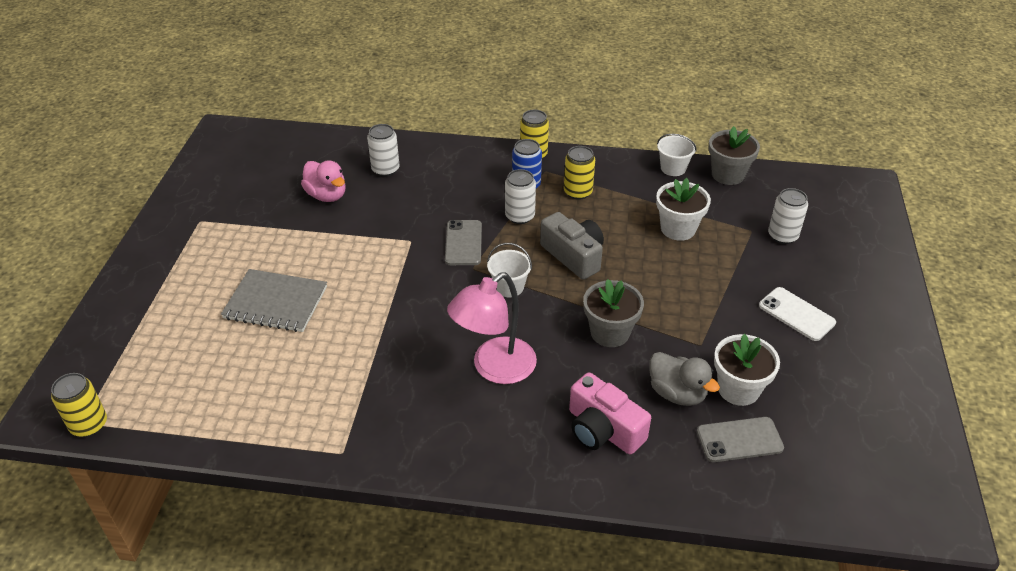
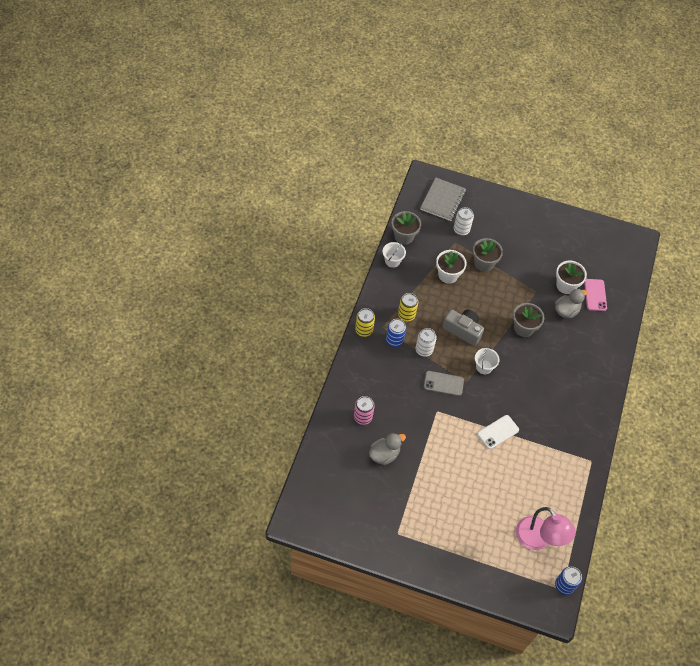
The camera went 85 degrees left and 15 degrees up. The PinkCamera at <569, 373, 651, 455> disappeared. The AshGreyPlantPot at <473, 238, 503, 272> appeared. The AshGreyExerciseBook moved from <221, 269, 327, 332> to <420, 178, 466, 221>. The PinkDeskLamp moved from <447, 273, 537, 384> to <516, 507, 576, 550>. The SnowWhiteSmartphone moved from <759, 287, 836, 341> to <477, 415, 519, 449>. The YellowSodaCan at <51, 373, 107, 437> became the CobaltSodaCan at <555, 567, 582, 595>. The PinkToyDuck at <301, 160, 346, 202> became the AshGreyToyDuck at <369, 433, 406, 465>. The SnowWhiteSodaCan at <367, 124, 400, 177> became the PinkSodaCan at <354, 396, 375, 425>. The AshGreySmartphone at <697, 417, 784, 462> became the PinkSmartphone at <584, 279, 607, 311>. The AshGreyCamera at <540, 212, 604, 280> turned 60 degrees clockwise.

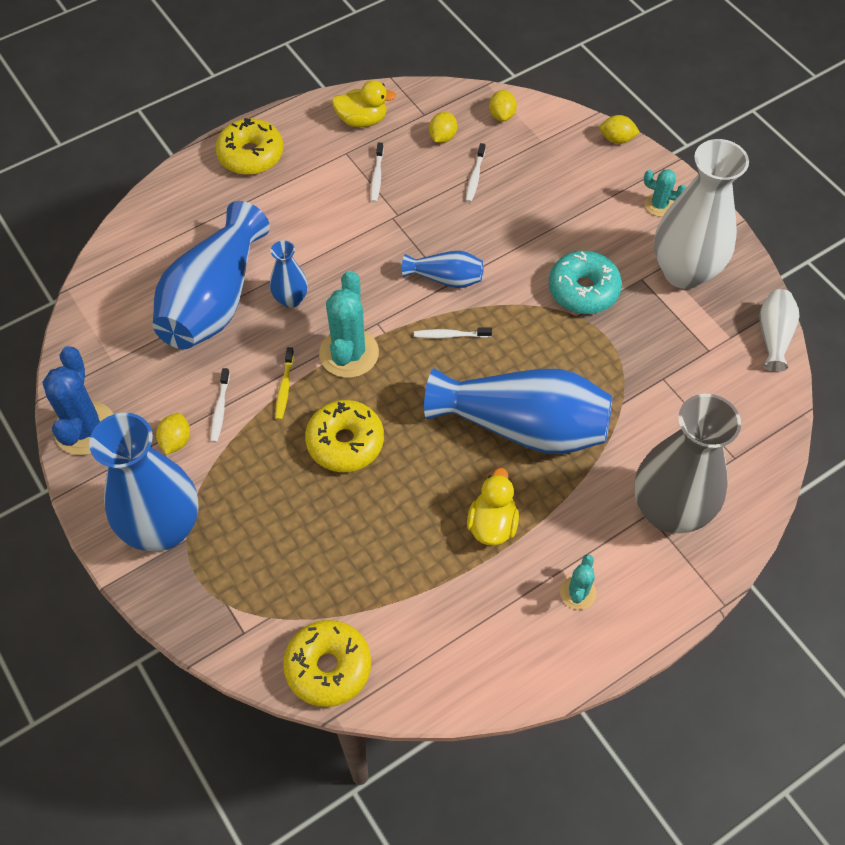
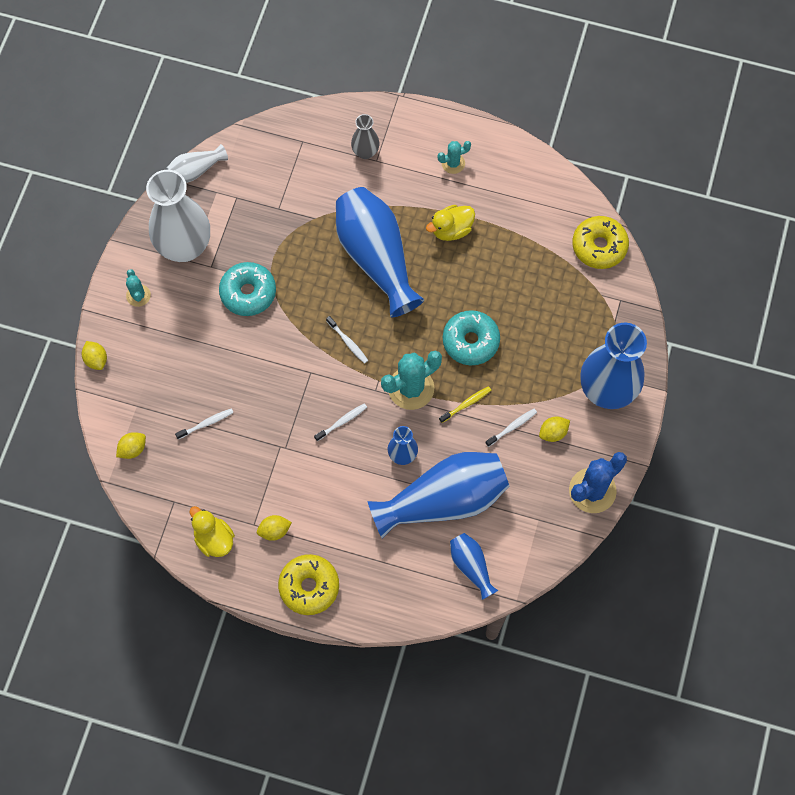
The camera went 130 degrees left and 10 degrees up. The SnowWhiteToothbrush moved from <371, 143, 384, 202> to <314, 403, 367, 441>. The CobaltTallVase moved from <402, 251, 484, 288> to <450, 533, 499, 600>. The YellowToyLemon moved from <429, 112, 457, 143> to <257, 515, 292, 541>. The YellowGlazedDonut at <305, 400, 384, 472> became the TealGlazedDonut at <443, 310, 500, 365>. The AshGreyTallVase at <635, 394, 741, 533> changed to 0.48 times the size.

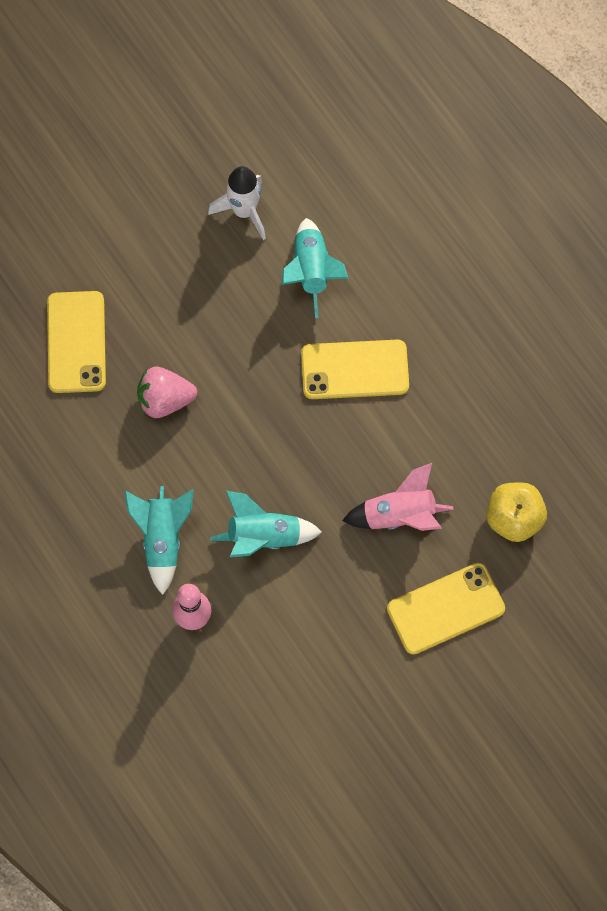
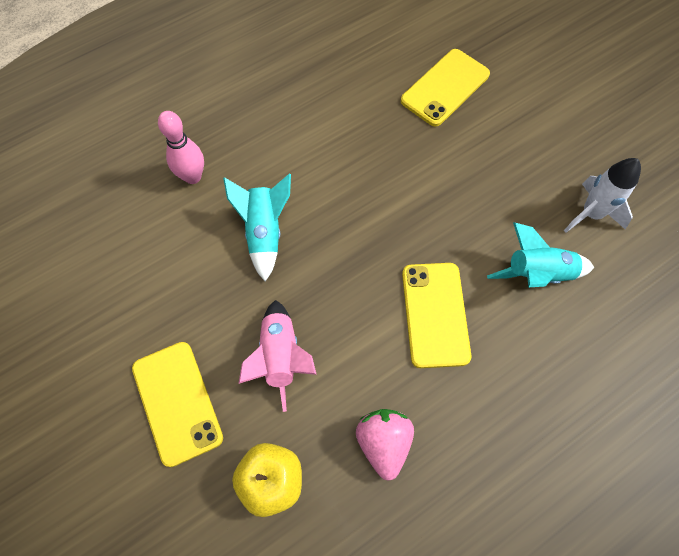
The camera went 90 degrees right and 5 degrees down. The TealToyRocket at <125, 486, 194, 595> disappeared. The PinkToyStrawberry moved from <137, 367, 197, 418> to <356, 409, 414, 480>. The YellowSmartphone at <47, 291, 106, 393> turned 45 degrees counterclockwise.

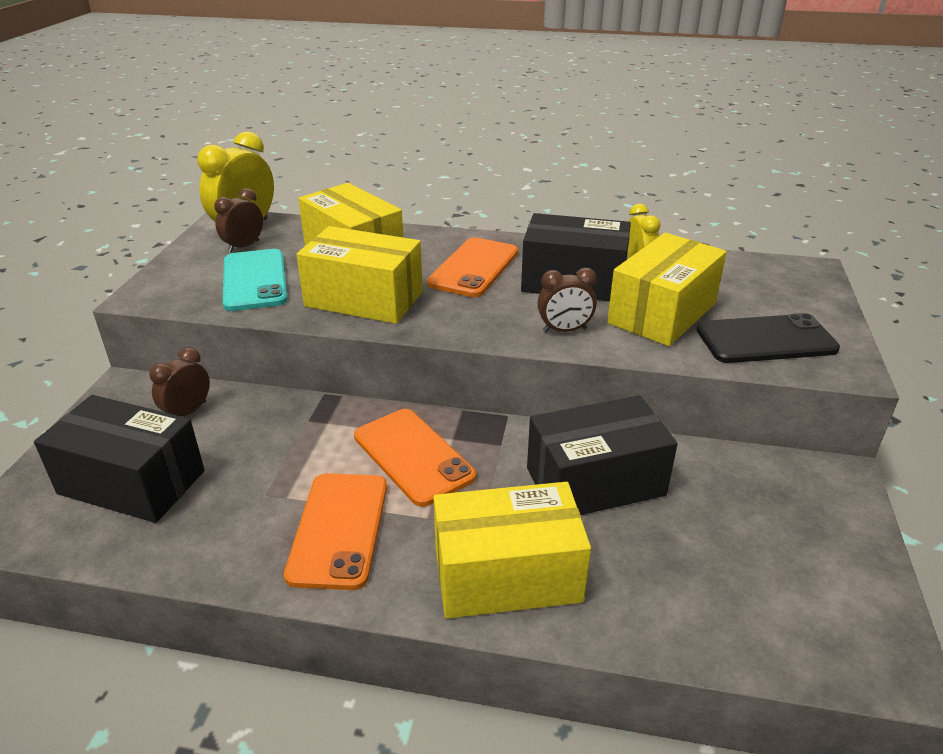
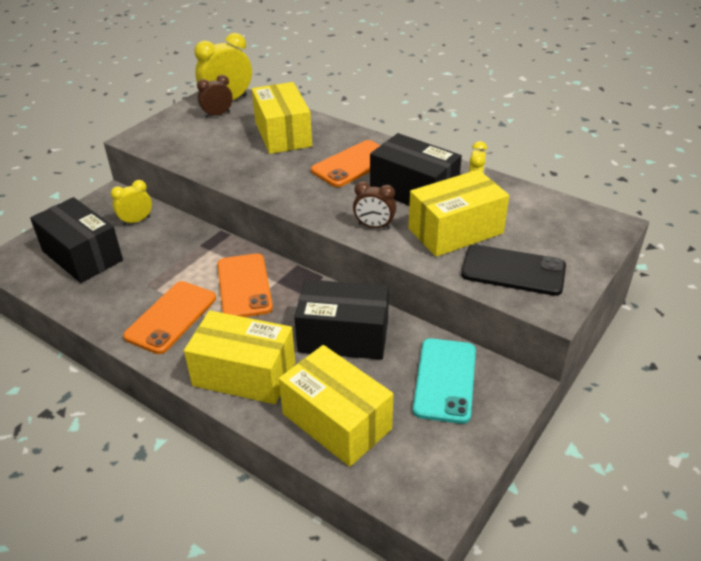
The camera went 25 degrees right and 5 degrees up. The TealSmartphone moved from <223, 249, 288, 311> to <413, 338, 476, 424>. The YellowParcel moved from <296, 226, 423, 324> to <279, 345, 393, 467>. The BrownClock at <149, 347, 210, 416> became the YellowClock at <111, 180, 152, 226>.

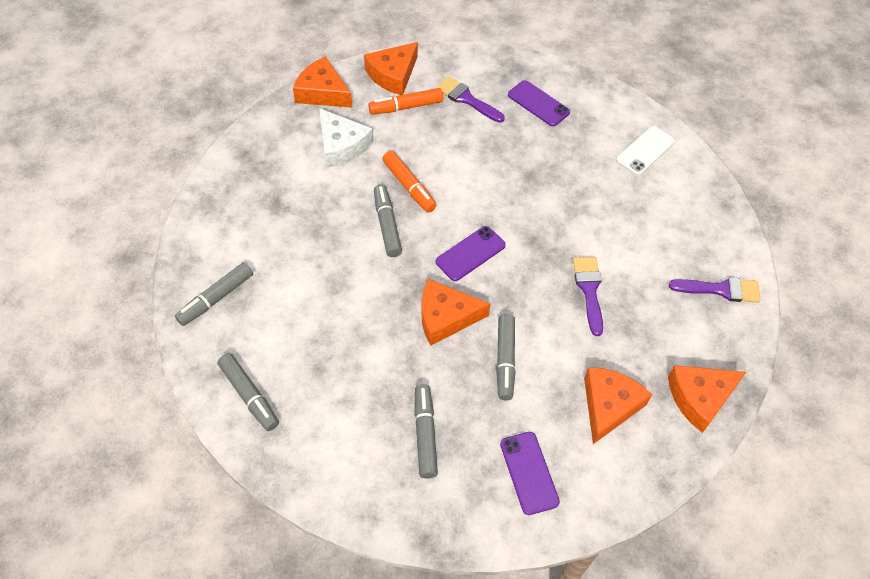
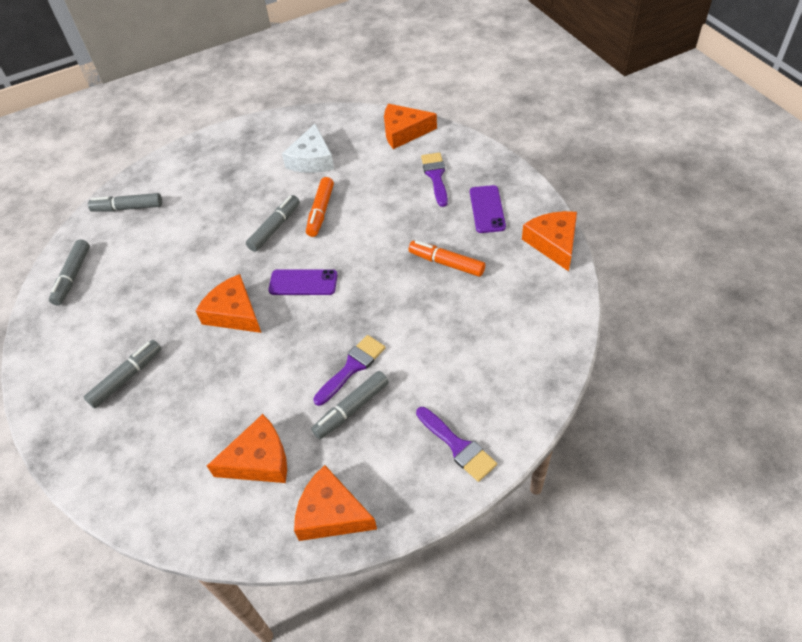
The camera went 50 degrees right and 5 degrees down. The PurpleSmartphone at <500, 432, 560, 515> disappeared. The SnowWhiteSmartphone at <616, 126, 675, 176> disappeared. The OrangePieceOfCheese moved from <293, 56, 352, 108> to <522, 211, 577, 271>. The OrangeMarkerPen moved from <368, 88, 443, 114> to <409, 240, 485, 277>. The AshGreyMarkerPen moved from <496, 314, 516, 400> to <311, 371, 389, 439>.

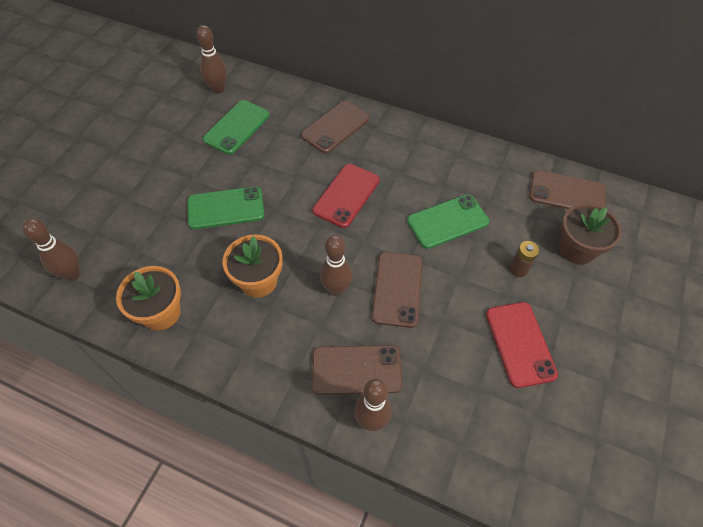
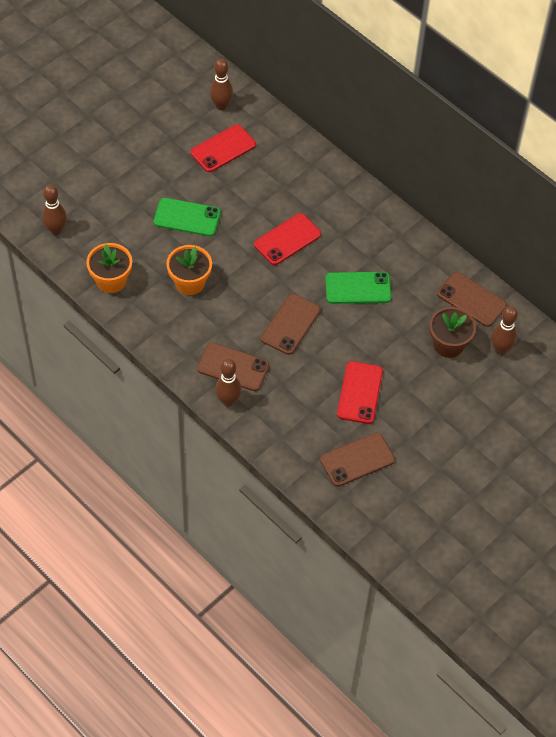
The camera went 20 degrees right and 0 degrees up. The BrownAaBattery at <510, 241, 539, 277> disappeared. The BrownSmartphone moved from <301, 101, 369, 153> to <320, 432, 395, 487>. The BrownTenpin moved from <320, 235, 353, 296> to <491, 306, 518, 355>. The EmeraldSmartphone at <203, 100, 269, 155> became the ScarletSmartphone at <191, 124, 256, 172>.

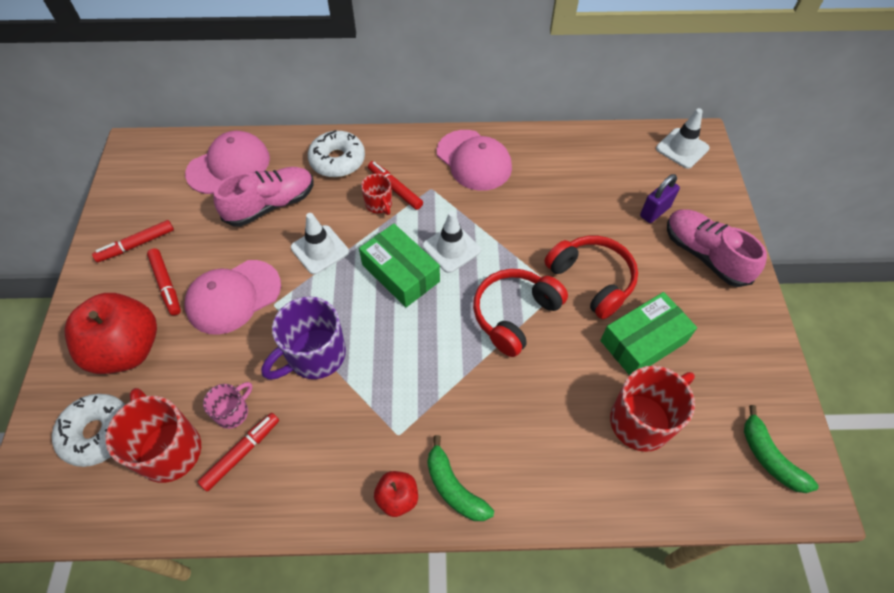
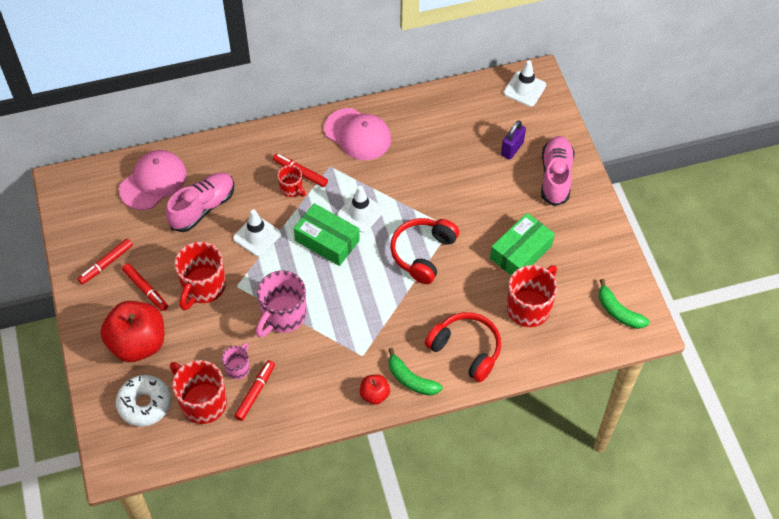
The camera went 15 degrees left and 0 degrees up. The SnowWhiteGlazedDonut at <308, 130, 365, 178> disappeared. The ScarletOverEarHeadphones moved from <544, 236, 638, 319> to <425, 312, 501, 382>. The PinkPeakedCap at <185, 260, 281, 335> was replaced by the ScarletMug at <174, 242, 226, 311>. The PurpleMug at <261, 296, 346, 380> became the PinkMug at <256, 271, 306, 338>. The PinkLaceUpShoe at <667, 210, 767, 287> turned 60 degrees clockwise.

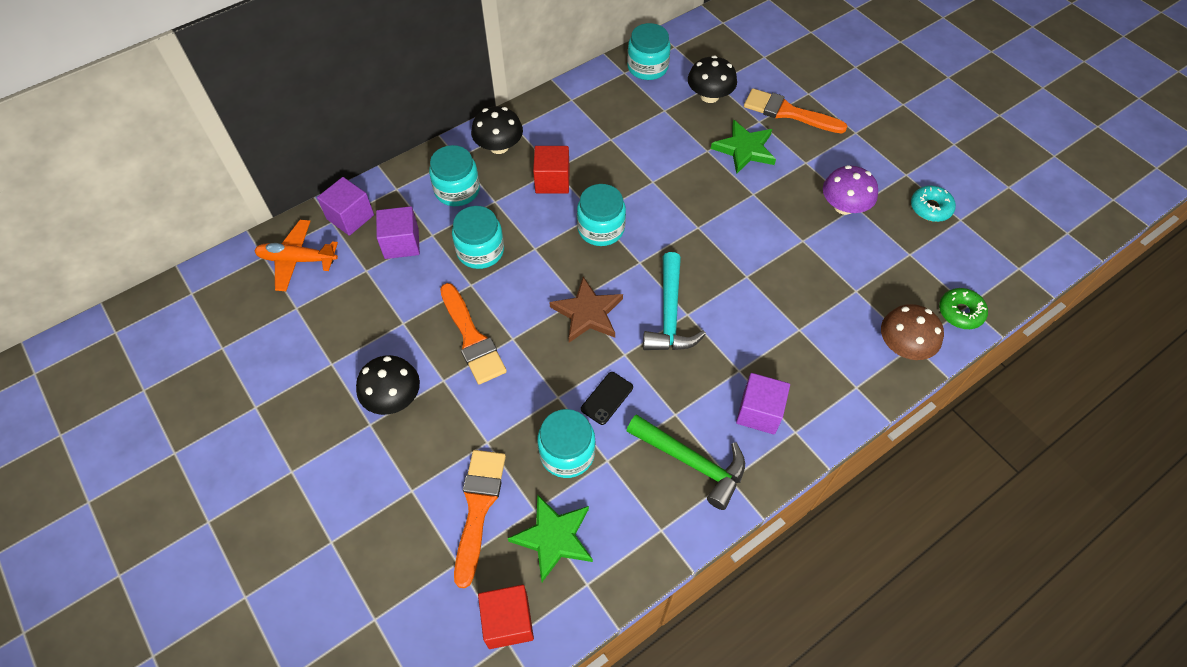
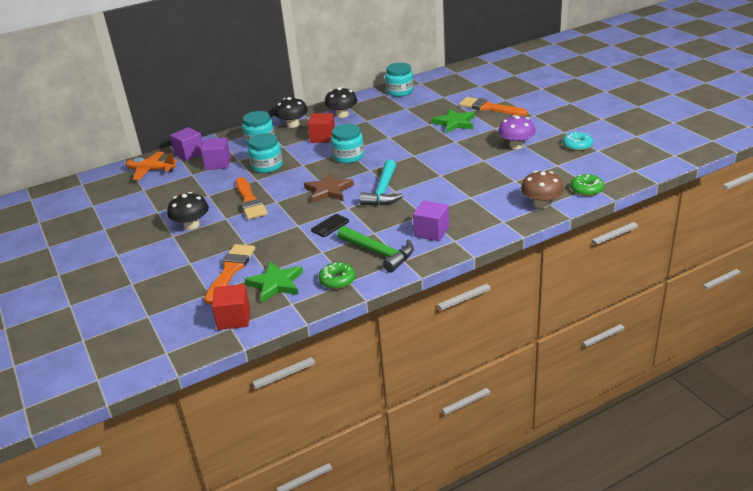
The camera went 10 degrees right and 25 degrees down. The TealPreserveJar at <537, 409, 595, 478> disappeared. The EmeraldGlazedDonut at <319, 262, 355, 289> appeared. The BlackToadstool moved from <688, 55, 737, 103> to <325, 87, 357, 118>.

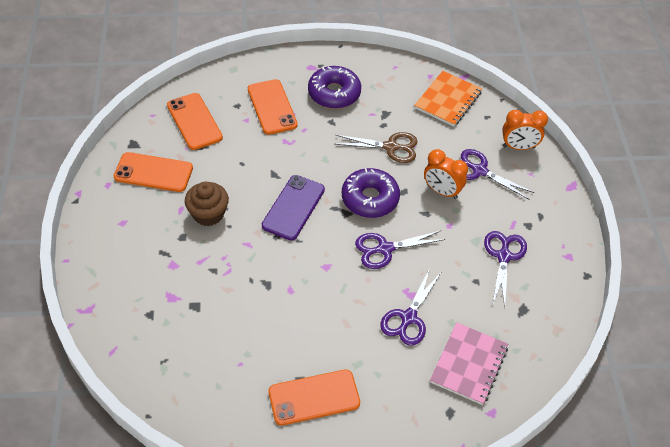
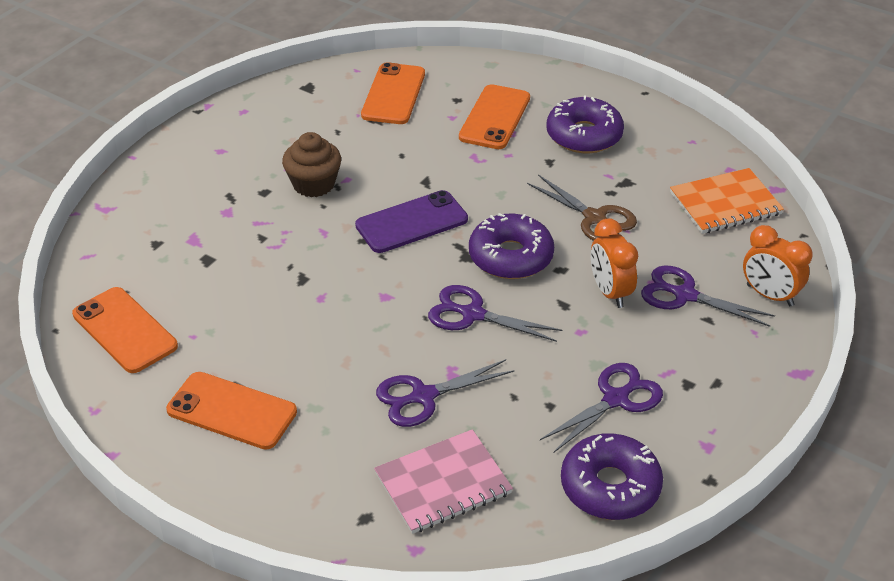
The camera went 40 degrees right and 10 degrees down. The PurpleGlazedDonut at <561, 433, 663, 520> appeared. The OrangeSmartphone moved from <114, 152, 193, 192> to <72, 287, 178, 373>. The PurplePairOfScissors at <461, 149, 534, 199> turned 45 degrees counterclockwise.

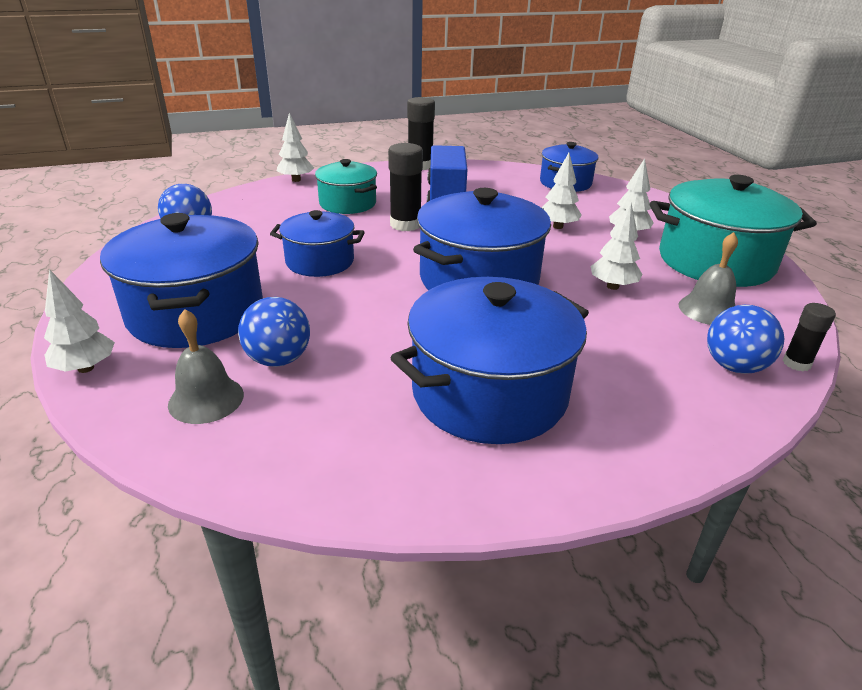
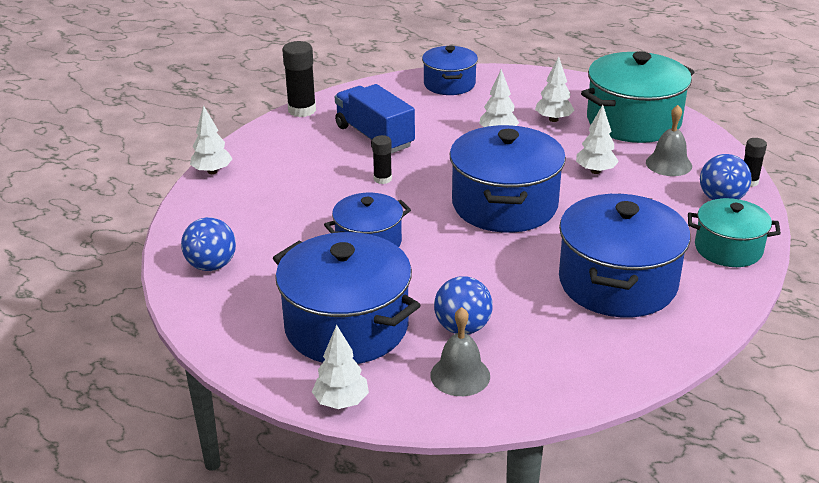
The camera went 35 degrees left and 0 degrees up. The TealCookingPot moved from <315, 159, 377, 214> to <688, 198, 781, 267>. The BlackStickOfGlue at <388, 143, 423, 231> changed to 0.59 times the size.

